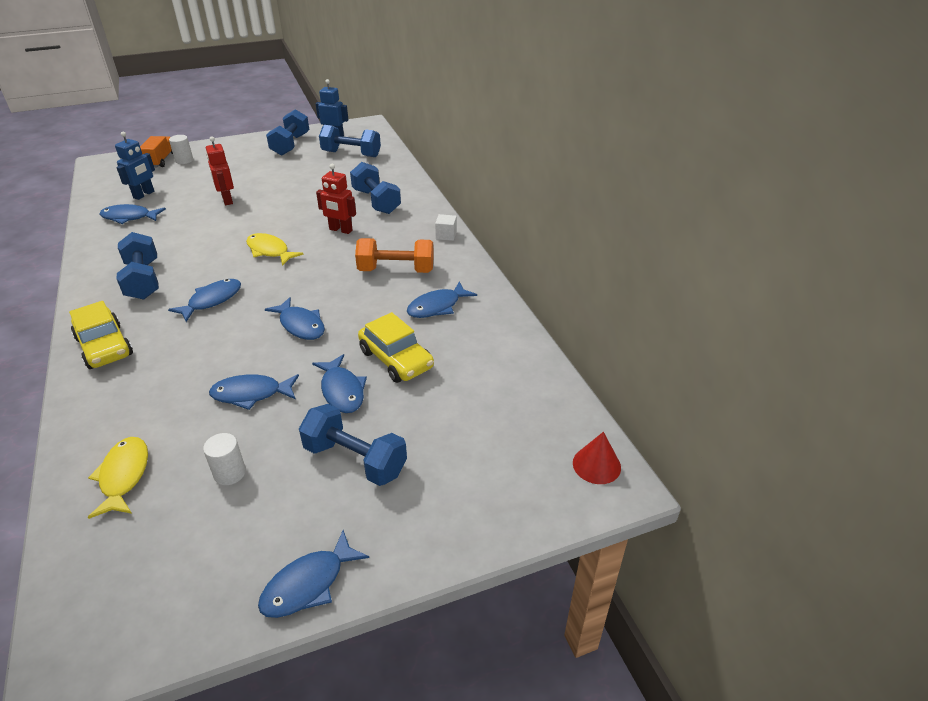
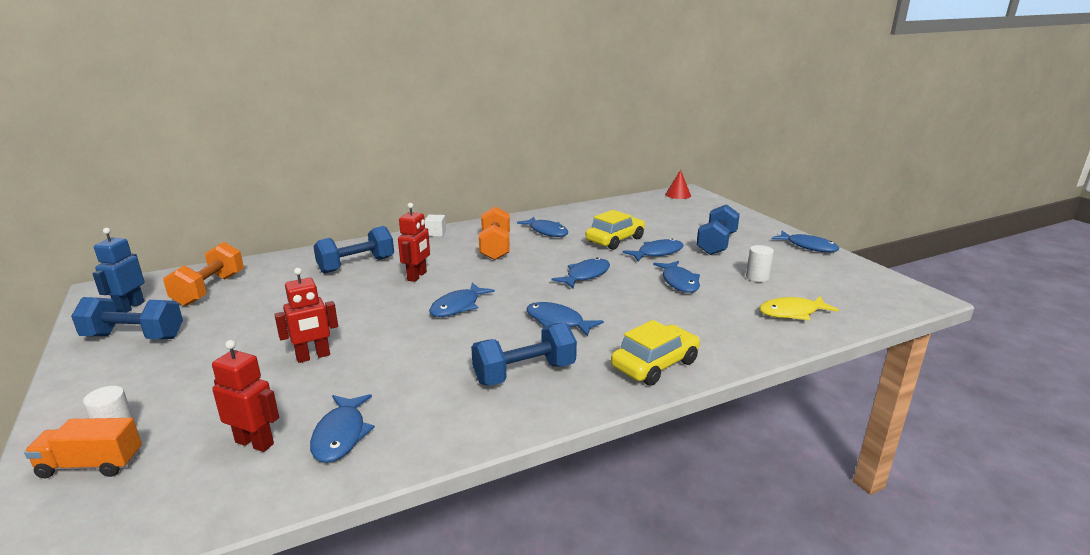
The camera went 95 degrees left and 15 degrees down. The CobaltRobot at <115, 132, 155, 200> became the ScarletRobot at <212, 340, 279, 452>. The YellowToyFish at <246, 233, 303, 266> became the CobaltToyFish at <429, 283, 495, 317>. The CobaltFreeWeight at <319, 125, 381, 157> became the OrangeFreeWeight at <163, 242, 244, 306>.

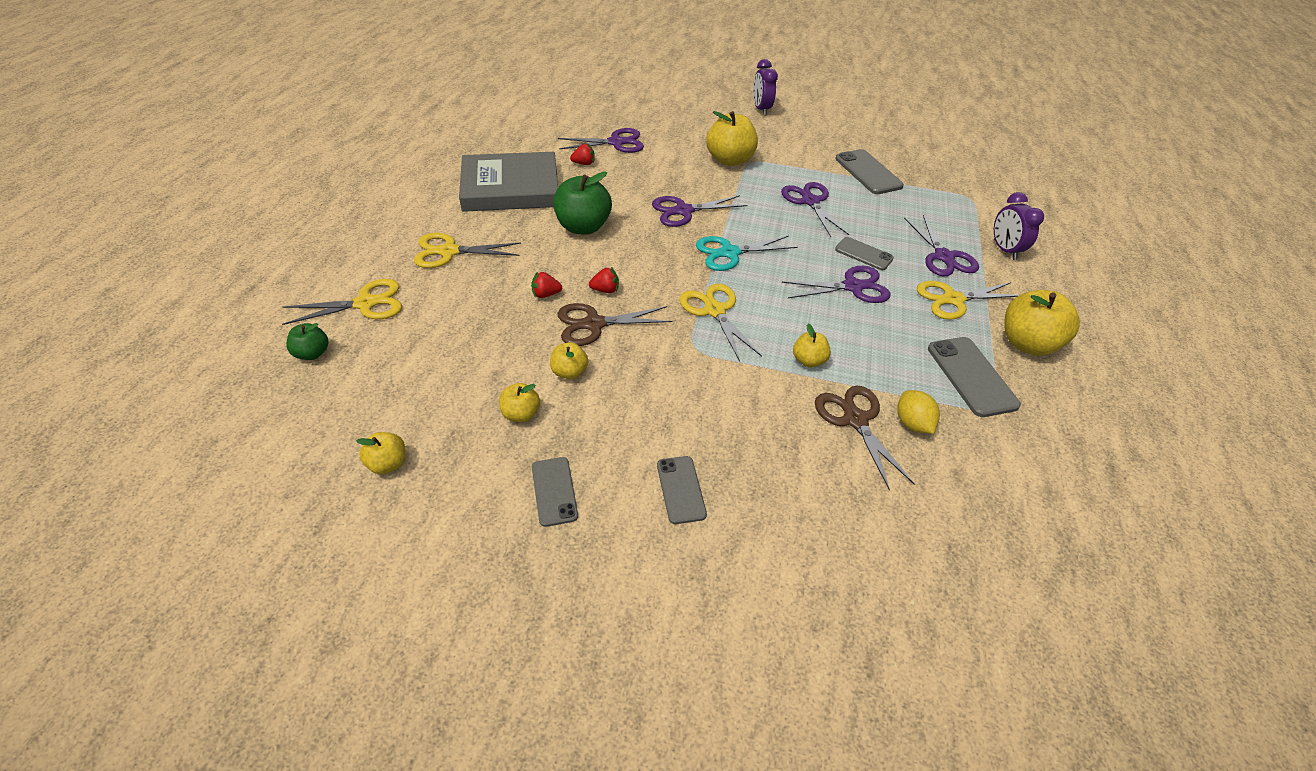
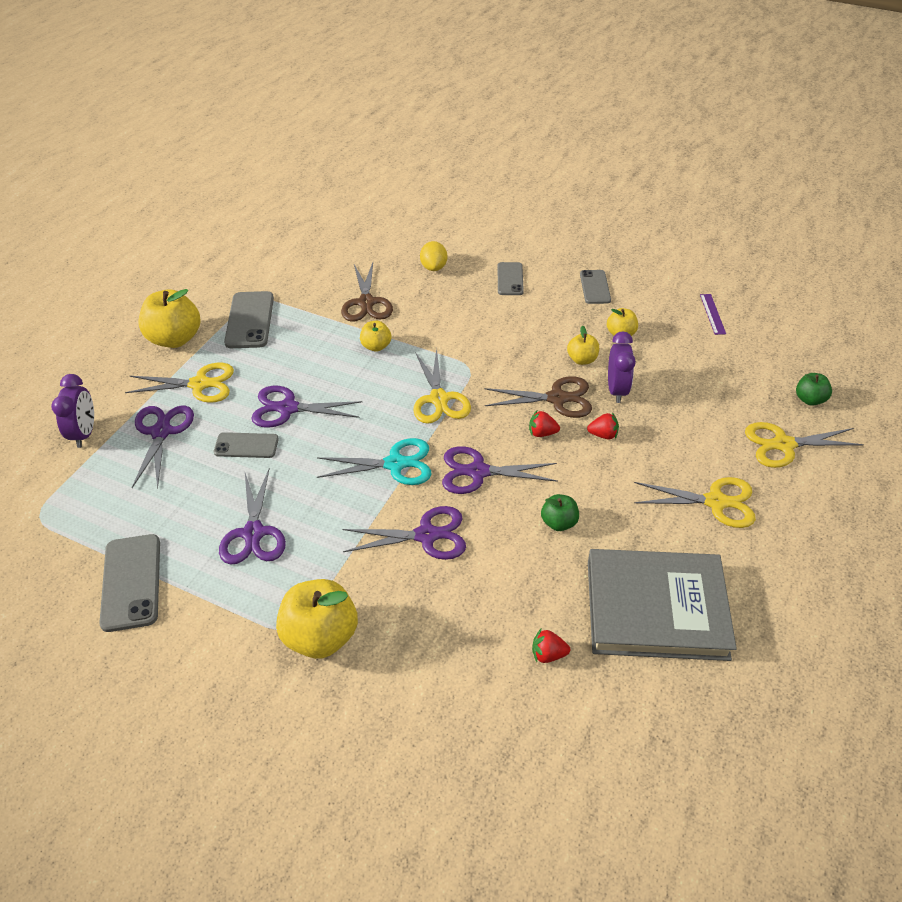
The camera went 165 degrees left and 0 degrees up. The PurplePairOfScissors moved from <558, 128, 644, 153> to <442, 446, 558, 494>. The PurpleClock moved from <753, 59, 778, 116> to <608, 332, 636, 403>. The YellowToyLemon moved from <897, 390, 940, 434> to <420, 241, 447, 271>. The YellowToyApple at <356, 432, 405, 474> was replaced by the PurpleStraightedge at <700, 294, 726, 335>. The AshGreySmartphone at <835, 237, 894, 270> turned 45 degrees counterclockwise. The EmeraldToyApple at <553, 171, 612, 234> changed to 0.53 times the size.

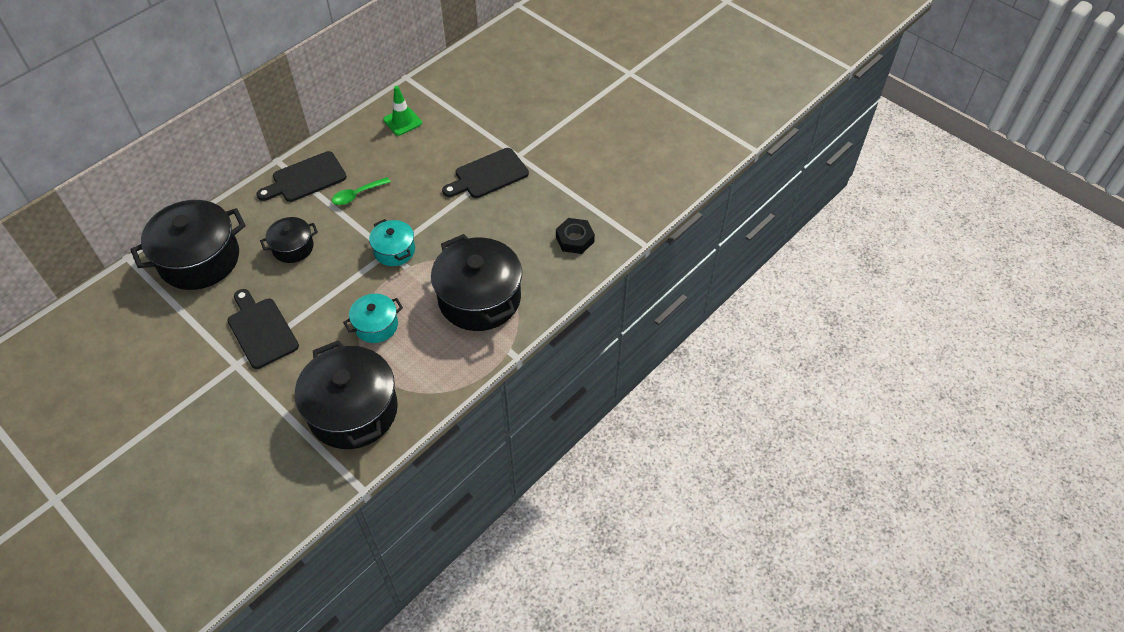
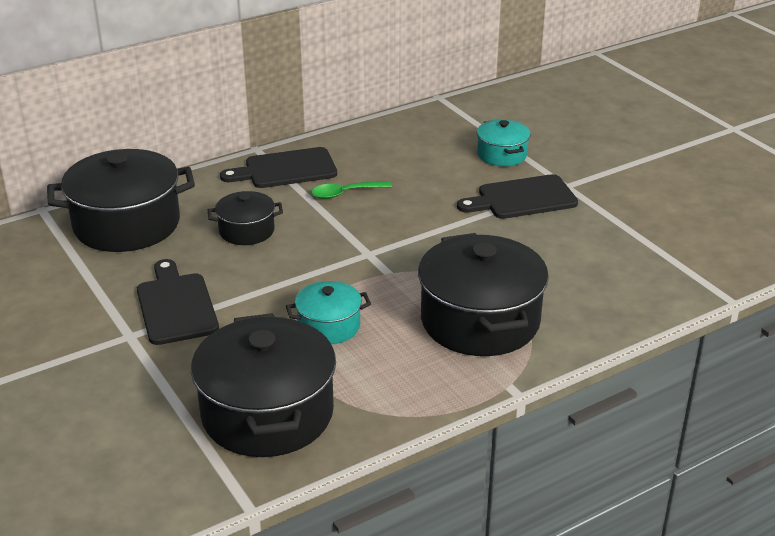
The camera went 15 degrees right and 20 degrees down. The EmeraldRoadCone at <383, 86, 422, 136> disappeared. The BlackHexagonNut at <556, 218, 595, 254> disappeared. The TealCookingPot moved from <369, 219, 415, 266> to <477, 119, 531, 166>.

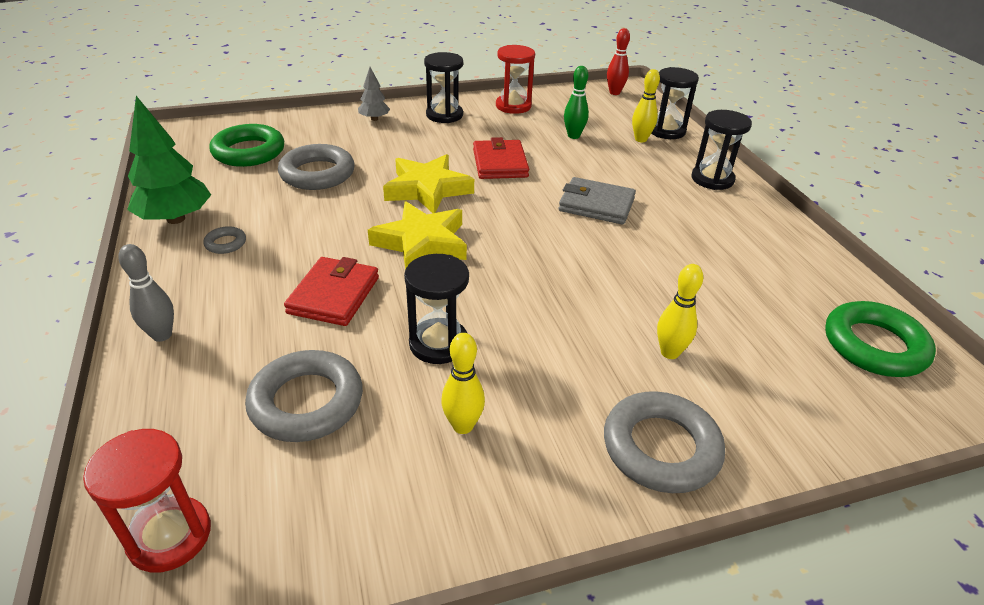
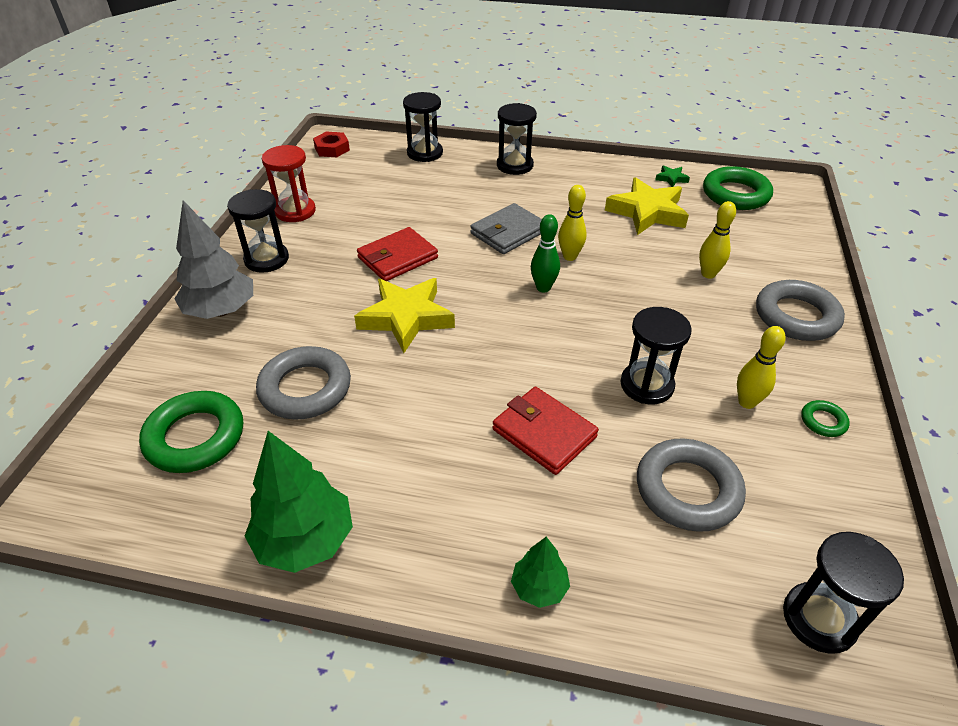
The camera went 60 degrees left and 5 degrees up. The AshGreyTorus at <203, 226, 246, 254> disappeared. The EmeraldStar at <655, 165, 690, 187> appeared. The EmeraldTorus at <801, 400, 850, 437> appeared. The YellowStar moved from <368, 201, 467, 269> to <605, 177, 689, 235>. The EmeraldTenpin moved from <564, 66, 589, 139> to <531, 214, 560, 292>. The YellowTenpin moved from <632, 69, 660, 142> to <558, 185, 586, 261>. The AshGreyTenpin at <119, 244, 174, 342> was replaced by the EmeraldToyTree at <511, 537, 570, 608>. The ScarletTenpin at <607, 28, 630, 95> was replaced by the ScarletHexagonNut at <313, 132, 350, 157>. The ScarletSandglass at <83, 429, 211, 572> became the BlackSandglass at <783, 532, 904, 654>. The ScarletCardWallet at <473, 137, 529, 179> turned 60 degrees counterclockwise. The AshGreyToyTree at <358, 67, 390, 121> changed to 1.87 times the size.

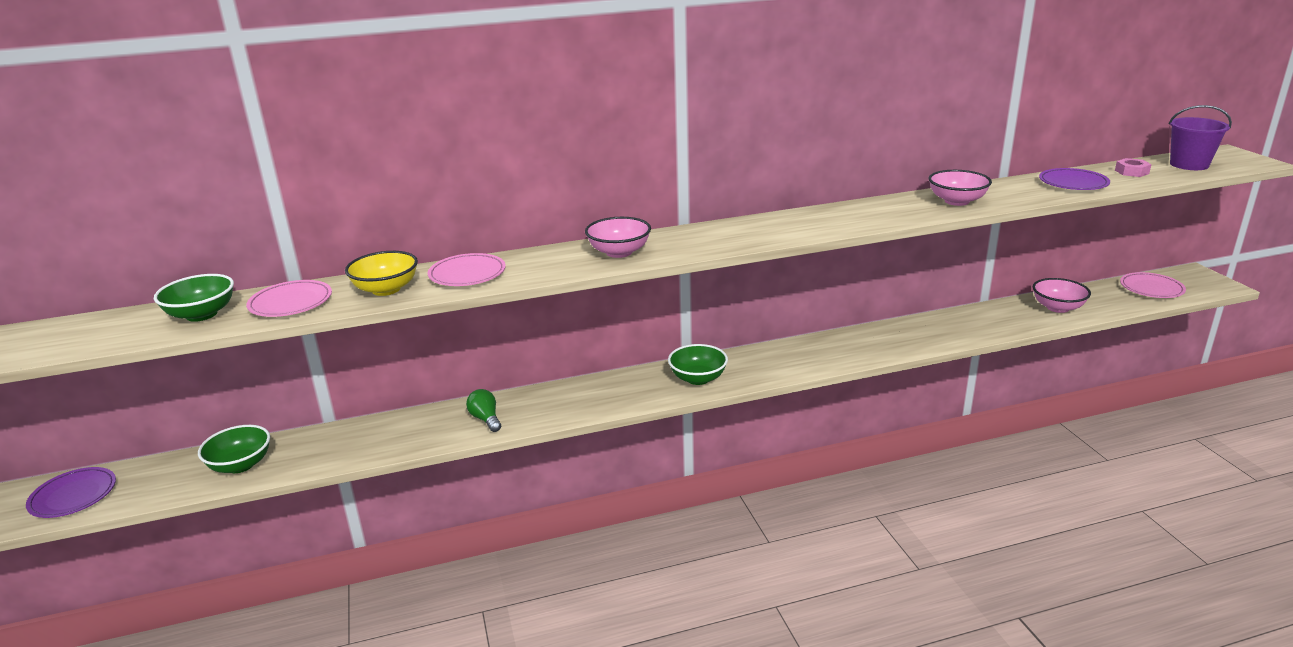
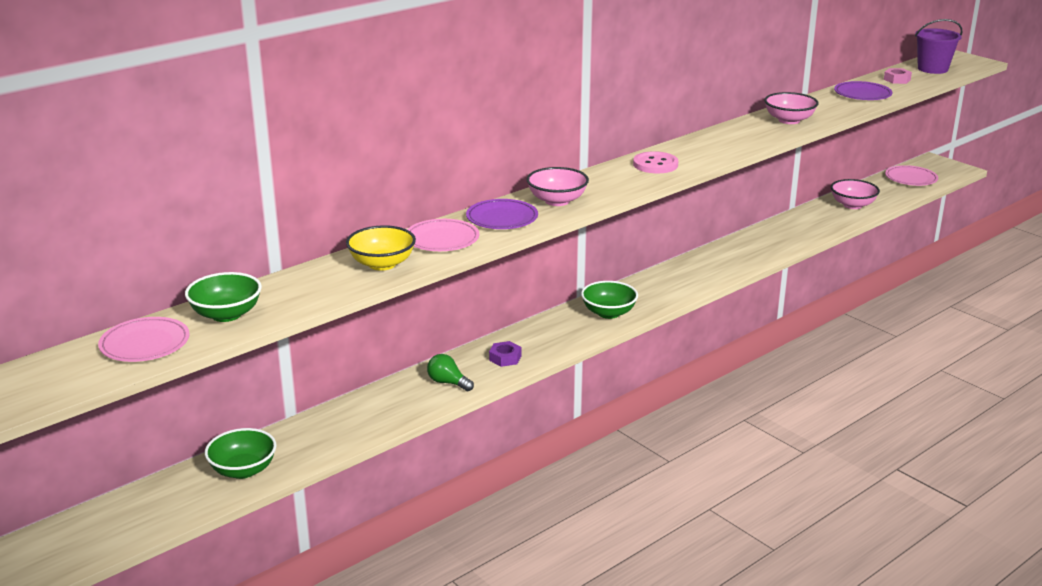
The camera went 25 degrees left and 0 degrees up. The PurpleHexagonNut at <489, 341, 521, 367> appeared. The PinkShirtButton at <633, 151, 678, 173> appeared. The PurpleFlatDish moved from <26, 467, 116, 518> to <466, 199, 538, 229>. The PinkFlatDish moved from <246, 280, 332, 317> to <98, 317, 190, 362>.

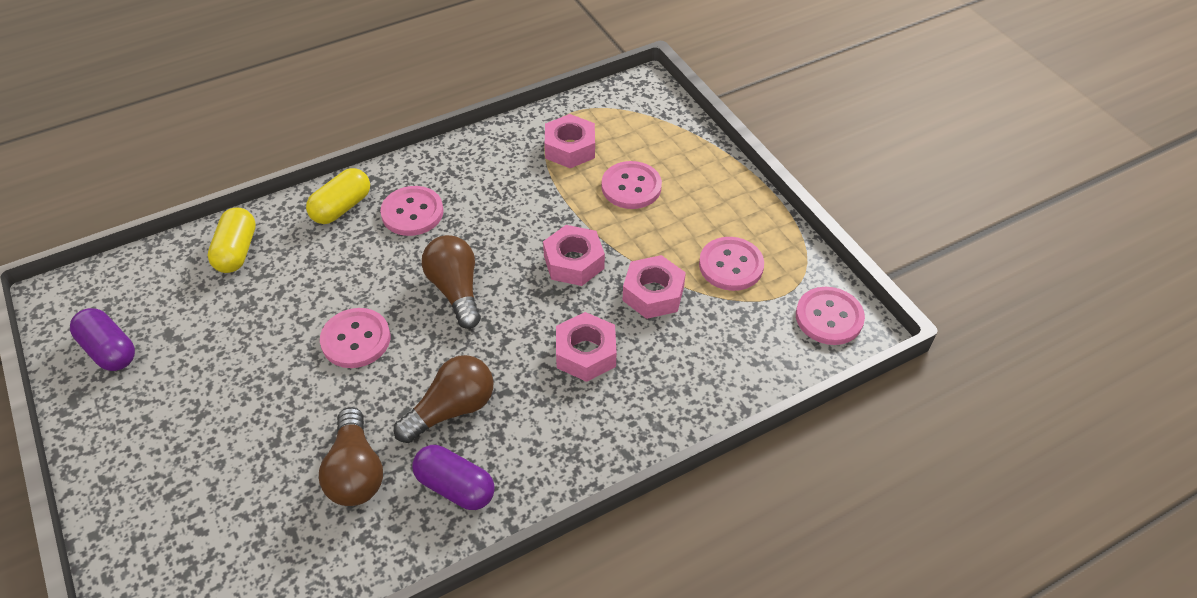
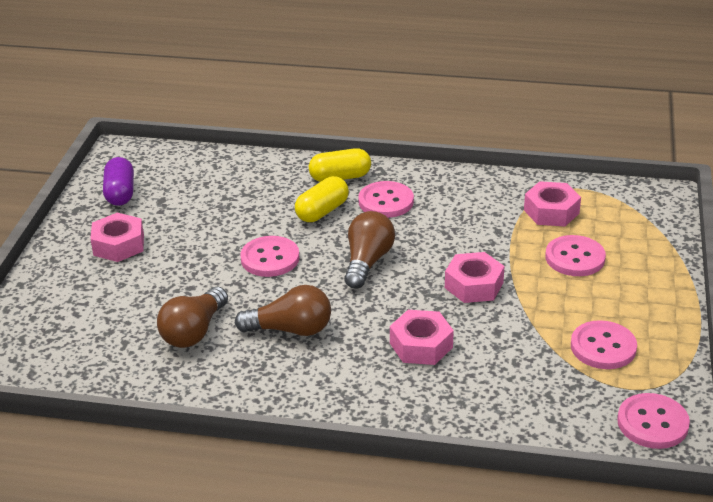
The camera went 40 degrees right and 15 degrees down. The PurplePillShape at <412, 445, 495, 510> disappeared. The YellowPillShape moved from <207, 208, 256, 273> to <295, 176, 349, 222>. The PinkHexagonNut moved from <623, 255, 686, 319> to <90, 213, 144, 262>.

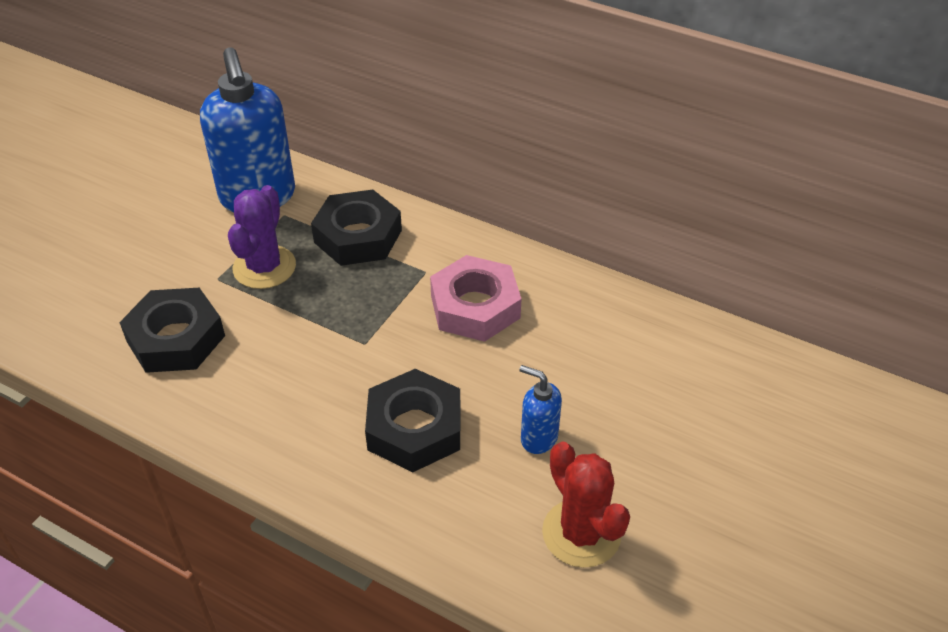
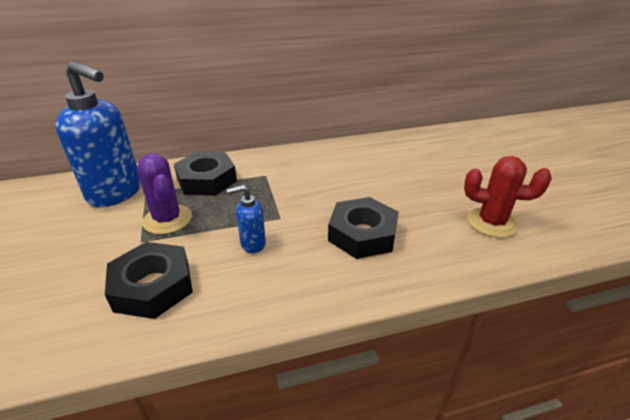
The camera went 45 degrees left and 10 degrees down. The PinkHexagonNut at <430, 255, 521, 342> disappeared. The CobaltSoapDispenser moved from <519, 365, 562, 454> to <227, 185, 266, 254>.

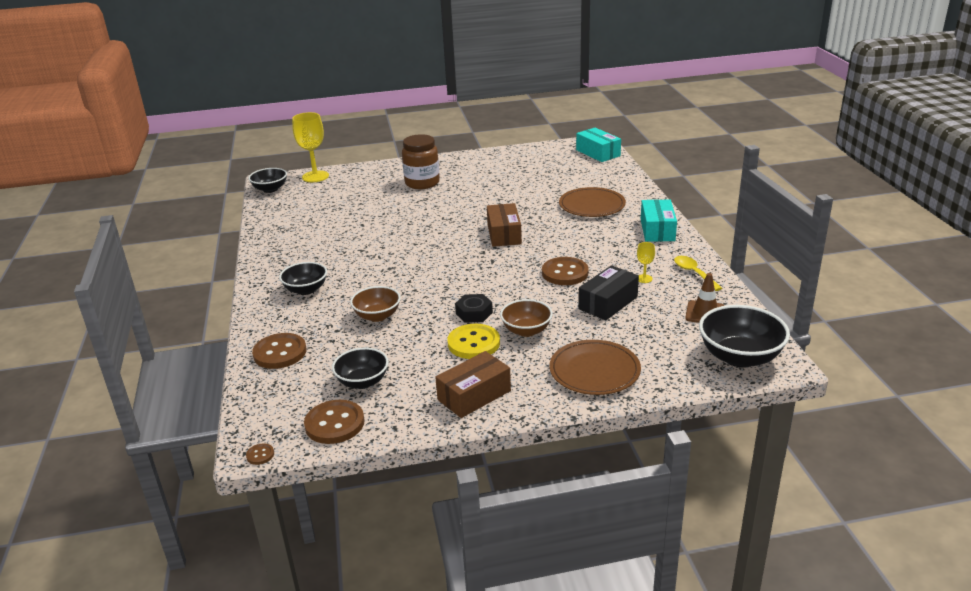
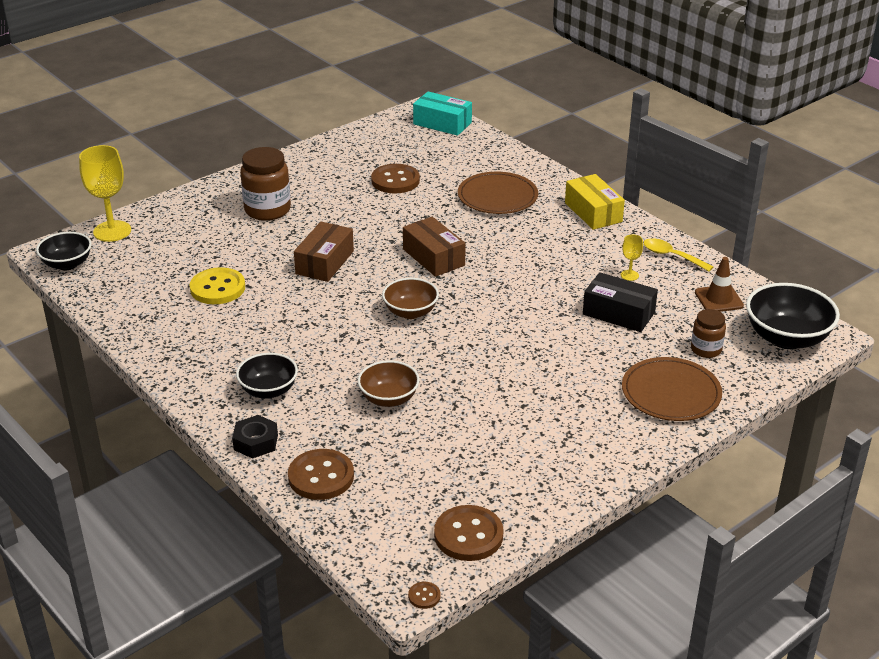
The camera went 30 degrees left and 5 degrees up. The BlackDeepDish at <332, 348, 388, 389> disappeared. The BrownPreserveJar at <691, 309, 726, 358> appeared. The BrownParcel moved from <435, 351, 511, 418> to <294, 222, 354, 282>. The YellowShirtButton moved from <447, 324, 500, 359> to <190, 267, 245, 304>. The BlackHexagonNut moved from <455, 294, 493, 323> to <232, 415, 278, 459>. The BrownDeepDish moved from <500, 299, 552, 337> to <382, 278, 439, 319>. The BrownShirtButton moved from <542, 257, 589, 285> to <371, 164, 420, 193>. The TealParcel at <641, 199, 677, 242> became the YellowParcel at <565, 174, 625, 230>. The BlackParcel at <578, 265, 639, 320> turned 75 degrees counterclockwise.

